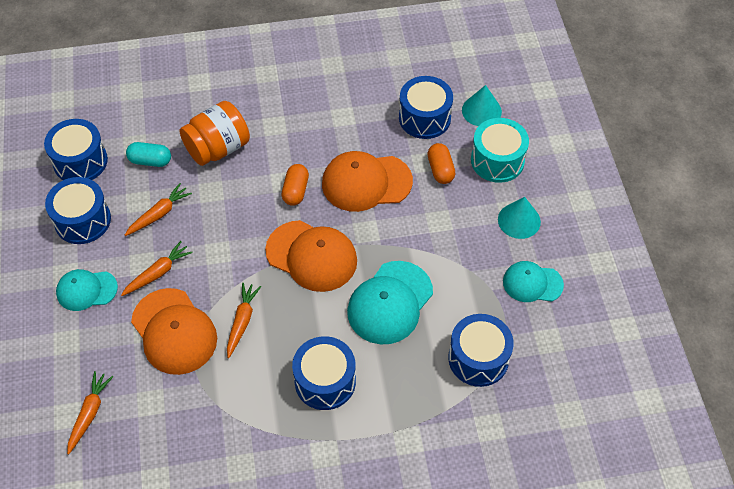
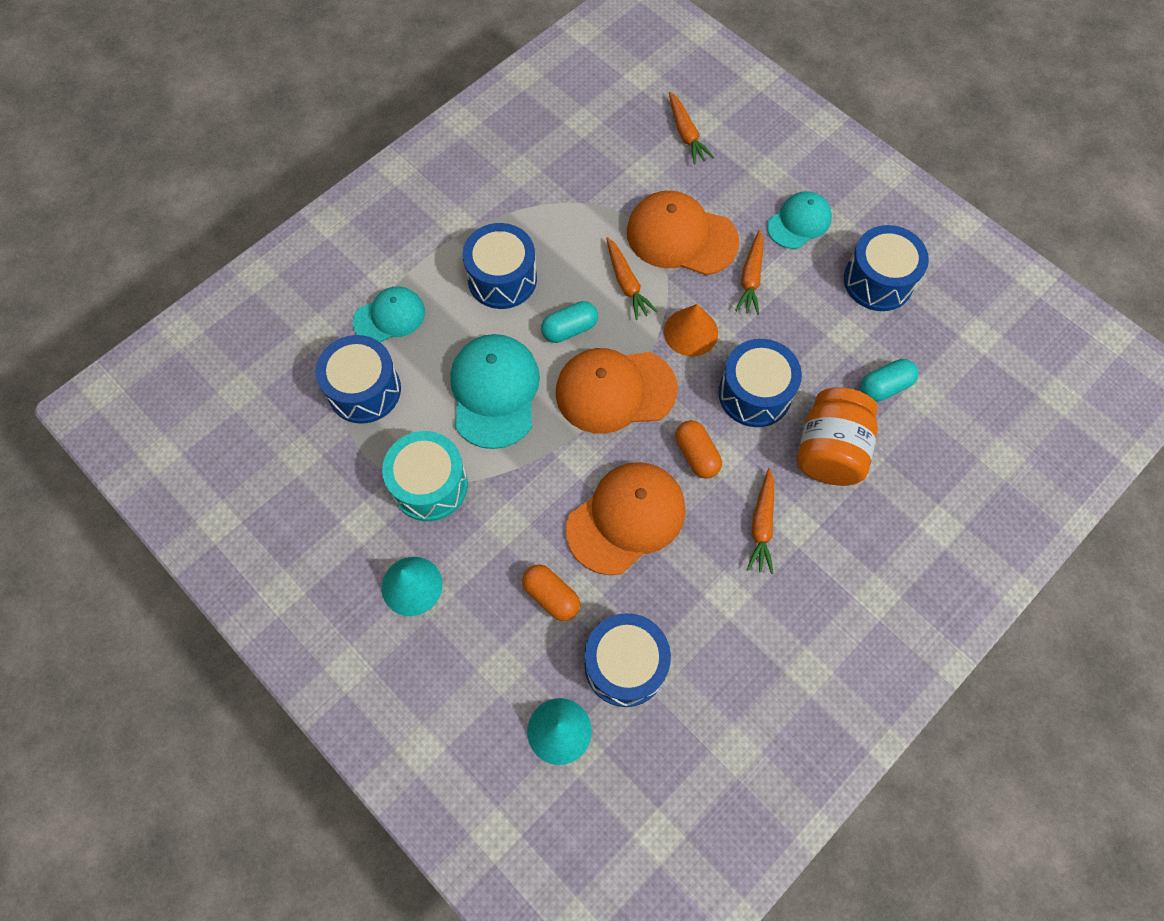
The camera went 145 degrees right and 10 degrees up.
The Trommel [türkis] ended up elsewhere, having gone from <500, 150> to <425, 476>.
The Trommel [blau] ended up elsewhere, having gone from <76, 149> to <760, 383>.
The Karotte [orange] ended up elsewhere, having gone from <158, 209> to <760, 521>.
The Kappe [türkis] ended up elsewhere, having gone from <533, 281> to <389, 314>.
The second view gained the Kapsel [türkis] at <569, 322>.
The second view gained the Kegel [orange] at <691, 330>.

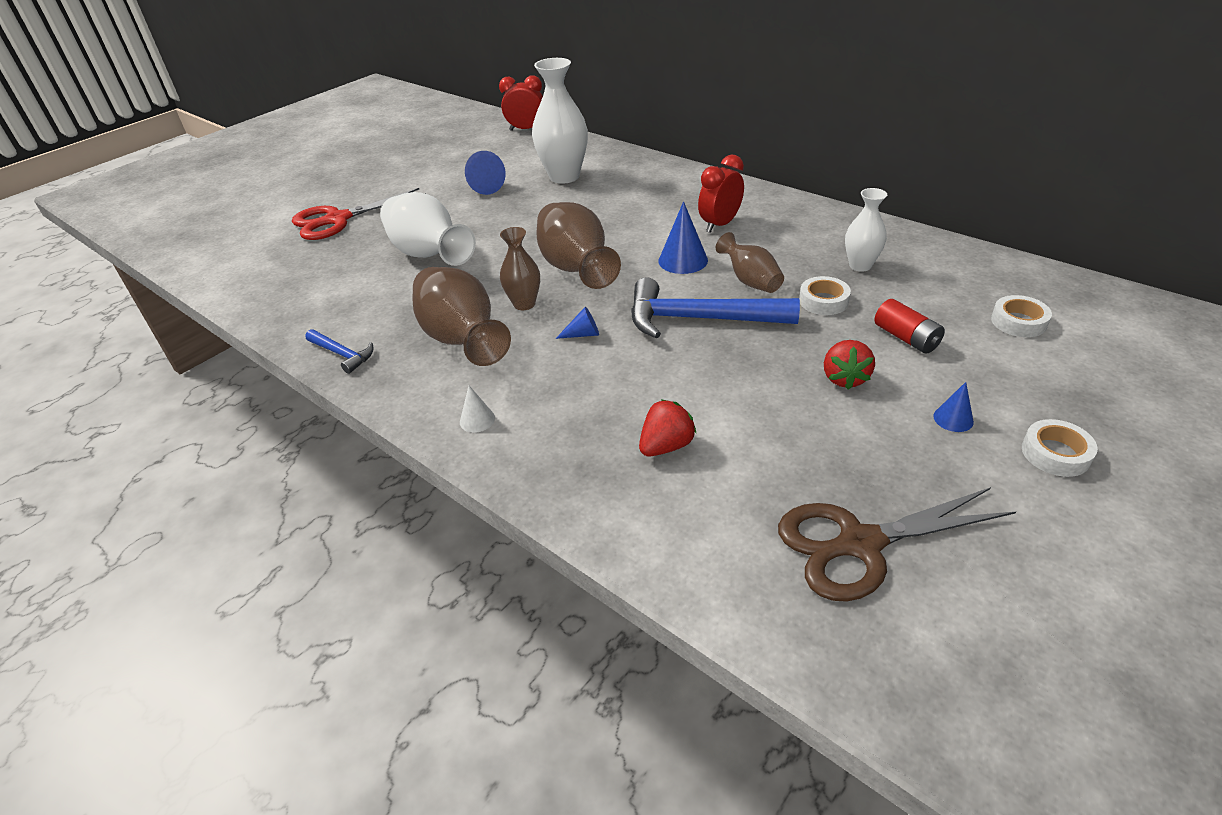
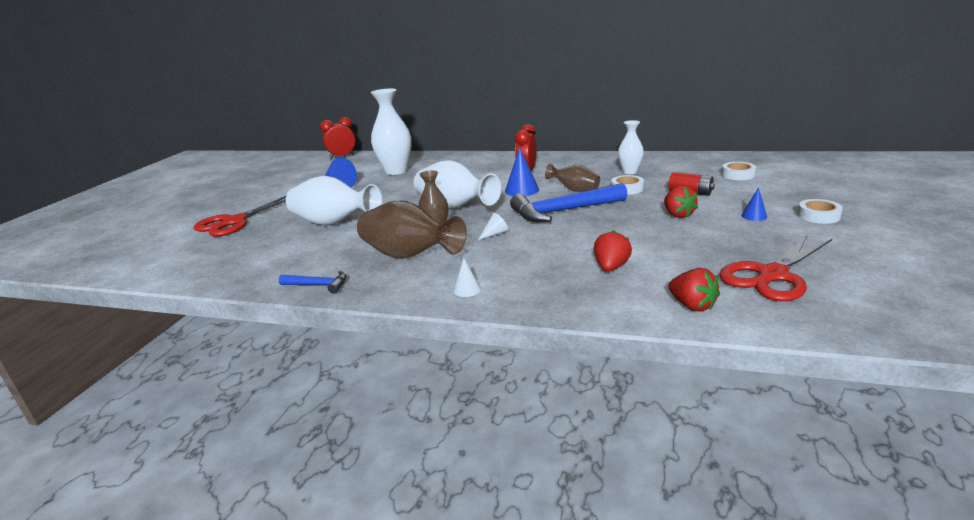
The camera went 25 degrees left and 15 degrees down.
What was the Vase [braun] at <579, 245> turned into the Vase [weiß] at <457, 184>.
What was the Kegel [blau] at <577, 323> turned into the Kegel [weiß] at <493, 226>.
What was the Schere [braun] at <897, 544> turned into the Schere [rot] at <776, 268>.
The second view gained the Erdbeere [rot] at <694, 290>.

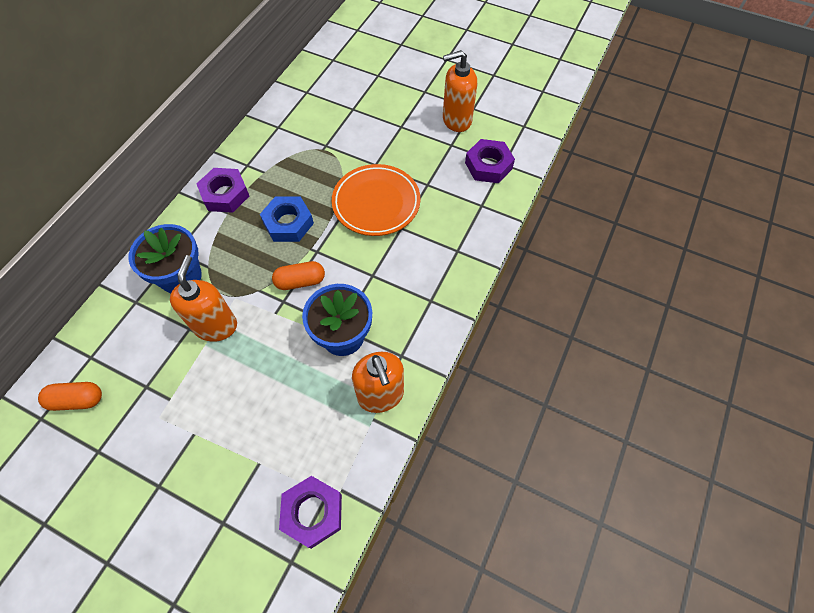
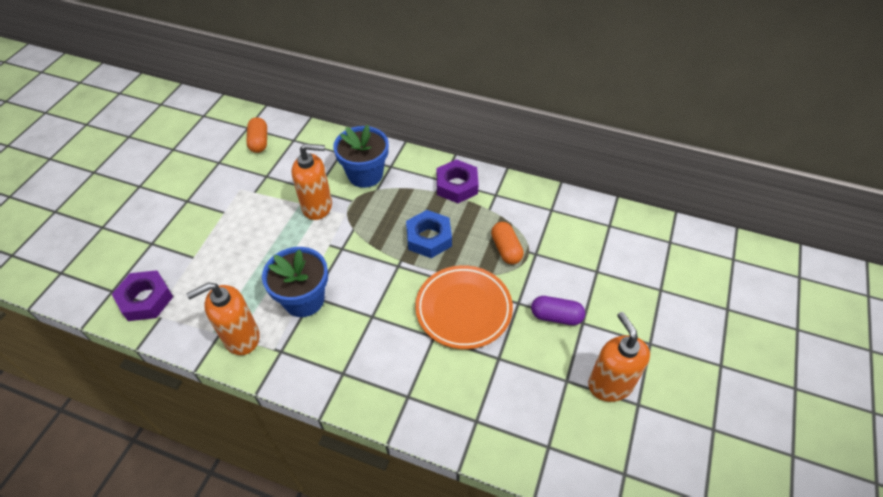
The camera went 85 degrees right and 10 degrees down.
The second view lost the Sechskantmutter [lila] at <490, 161>.
The Kapsel [orange] ended up elsewhere, having gone from <298, 275> to <507, 243>.
The second view gained the Kapsel [lila] at <558, 310>.

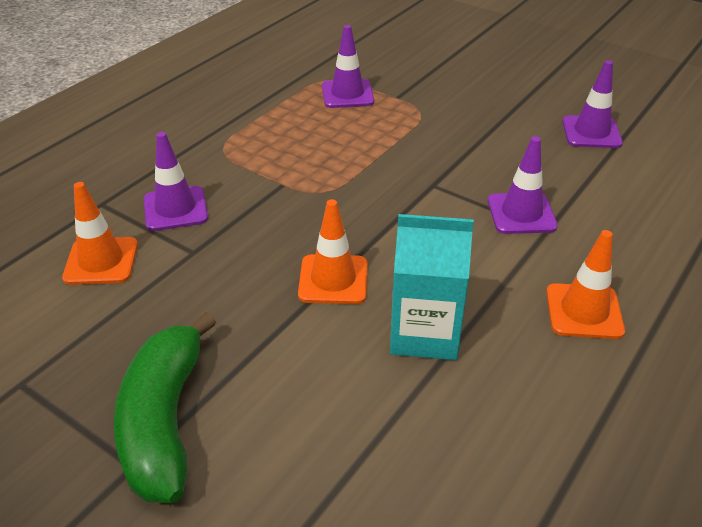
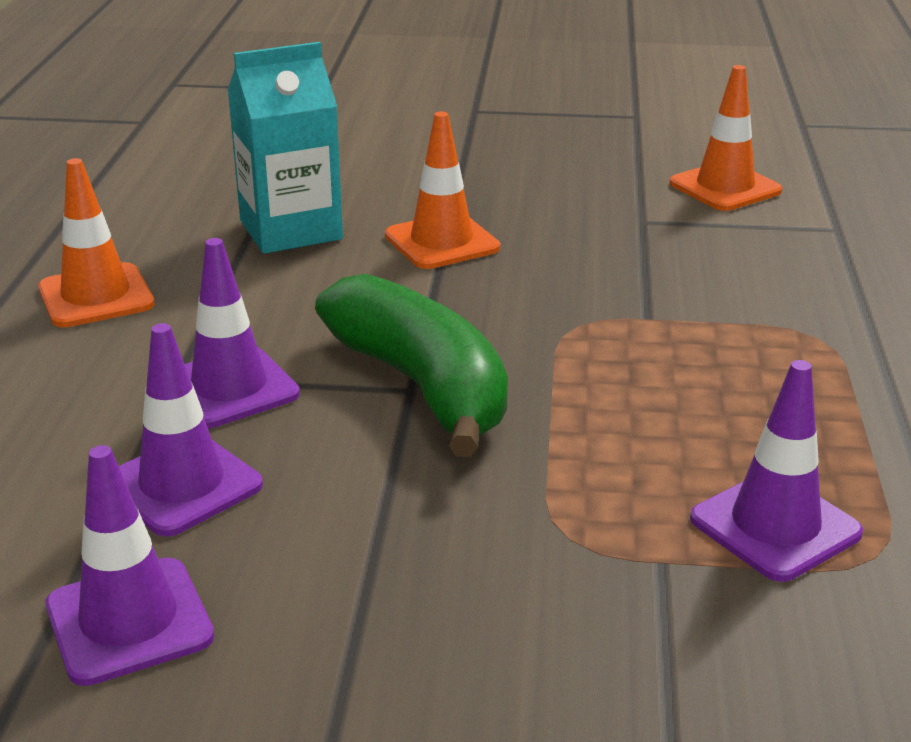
The camera went 150 degrees right and 10 degrees down.
The Leitkegel [lila] ended up elsewhere, having gone from <176, 181> to <191, 430>.
The Banane [grün] ended up elsewhere, having gone from <165, 407> to <411, 365>.

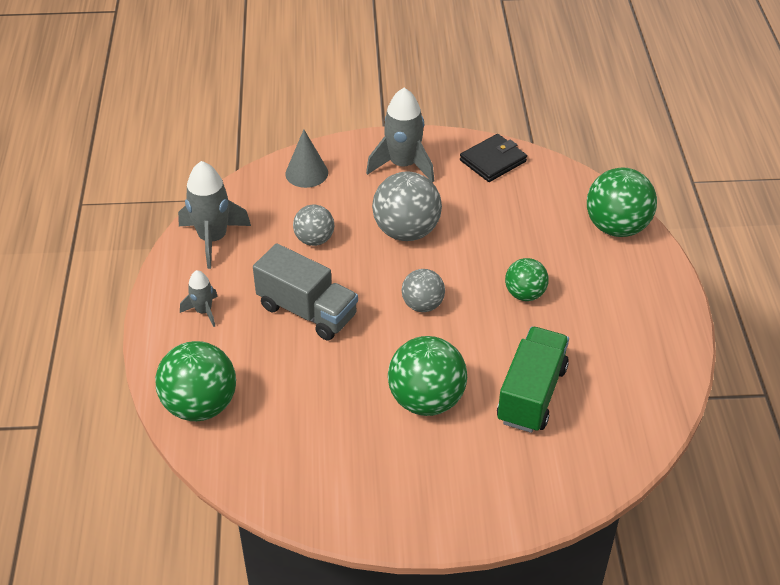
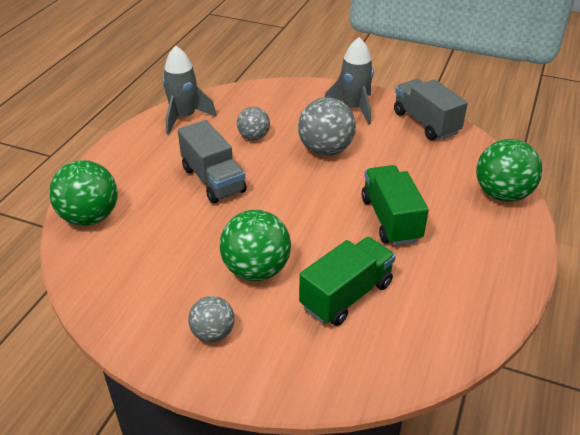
The camera went 25 degrees right and 5 degrees down.
The second view lost the Kegel [grau] at <306, 159>.
Where the Geldbörse [schwarz] stood at <493, 158>, the Lastwagen [grau] came to stand at <431, 109>.
Where the Ball [grün] stood at <527, 279>, the Lastwagen [grün] came to stand at <395, 205>.
The Ball [grau] ended up elsewhere, having gone from <423, 290> to <211, 319>.
The second view lost the Rakete [grau] at <199, 298>.

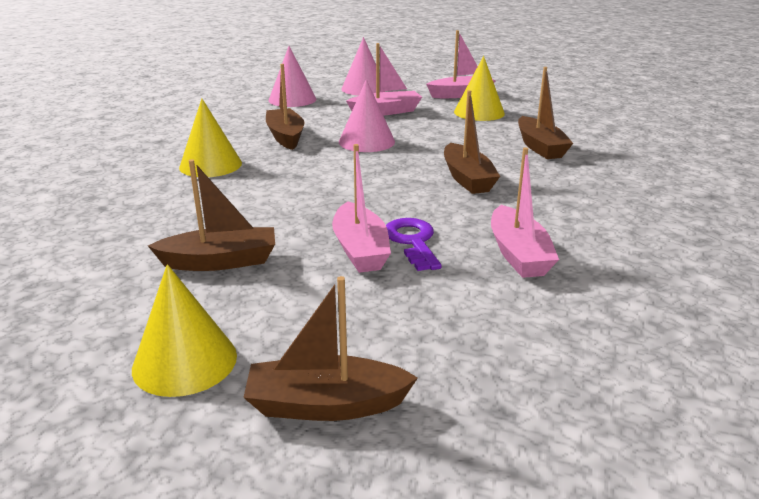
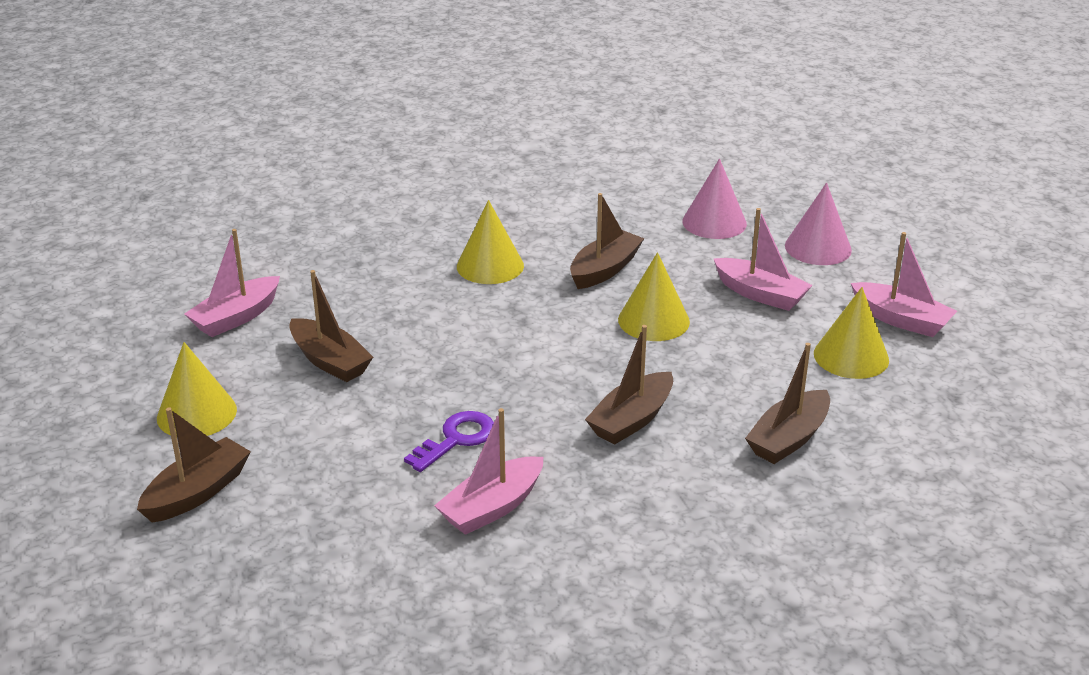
The camera went 55 degrees right and 5 degrees up.
What was the Kegel [rosa] at <367, 115> turned into the Kegel [gelb] at <654, 296>.
The Boot [rosa] ended up elsewhere, having gone from <361, 208> to <232, 283>.
The Boot [braun] at <330, 348> ended up facing another way, 75 degrees clockwise from before.

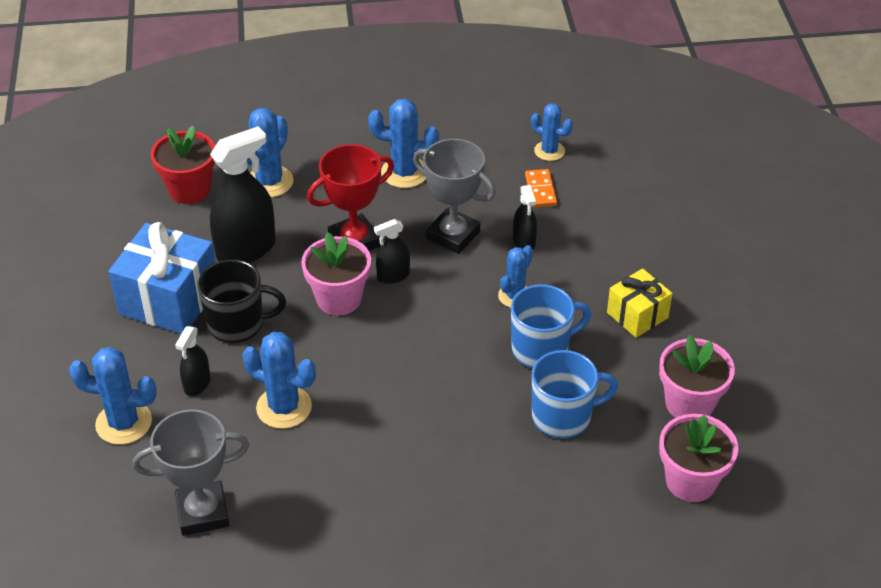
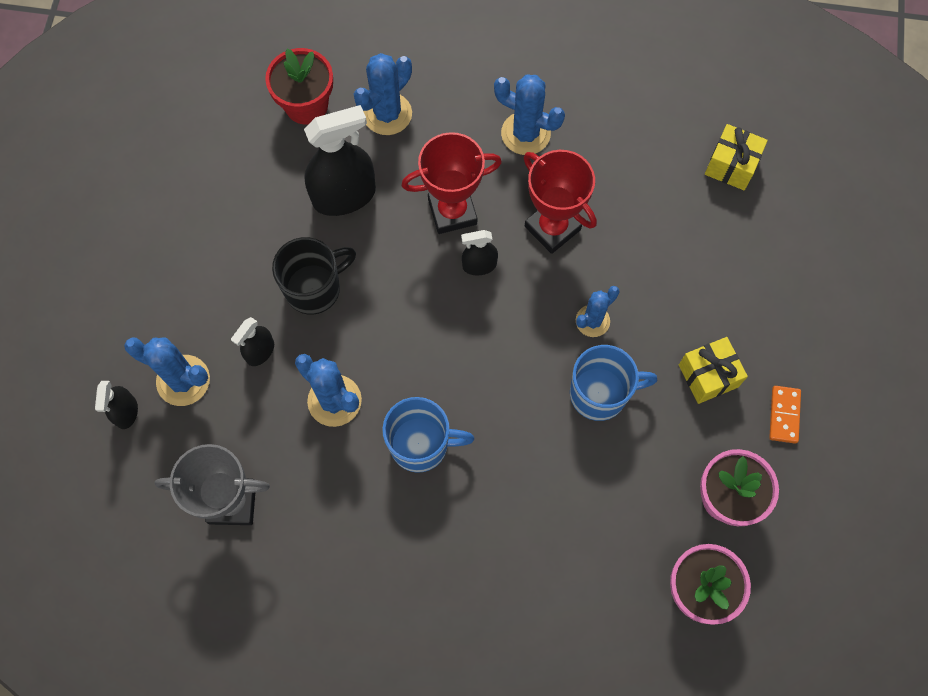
The camera went 15 degrees right and 25 degrees up.
The second view lost the Kaktus [blau] at <552, 132>.
What was the Pokal [grau] at <454, 196> turned into the Pokal [rot] at <560, 202>.
The Dominostein [orange] ended up elsewhere, having gone from <541, 188> to <785, 415>.
The Sprühflasche [schwarz] ended up elsewhere, having gone from <525, 217> to <116, 405>.
The second view lost the Geschenk [blau] at <162, 278>.
The second view lost the Blumentopf [rosa] at <336, 273>.
The Tasse [schwarz] at <242, 301> ended up facing another way, 45 degrees counterclockwise from before.
The Tasse [blau] ended up elsewhere, having gone from <575, 394> to <428, 435>.
The second view gained the Geschenk [gelb] at <736, 157>.

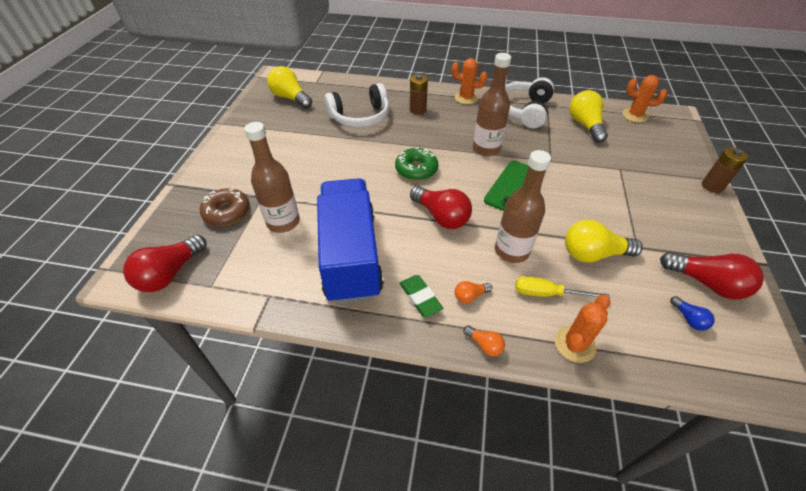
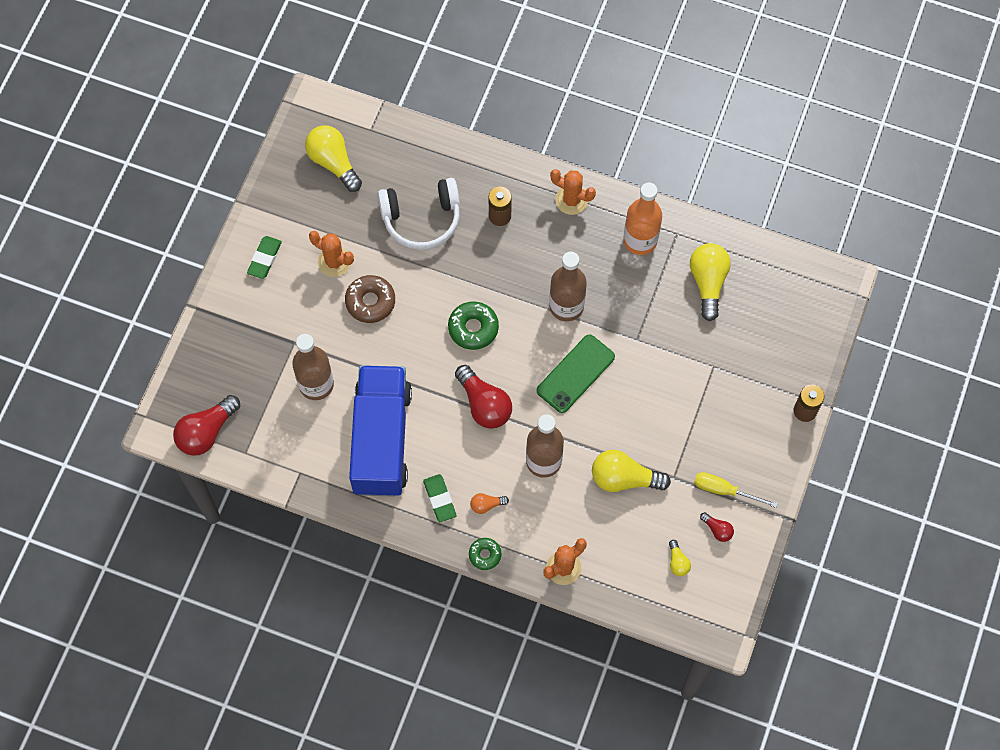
The camera went 10 degrees right and 20 degrees up.
The Kaktus [orange] ended up elsewhere, having gone from <644, 99> to <331, 254>.
Where the Kopfhörer [weiß] stood at <529, 102>, the Flasche [orange] came to stand at <642, 218>.
The Donut [braun] ended up elsewhere, having gone from <225, 207> to <370, 299>.
The size of the Glühbirne [rot] at <712, 275> changed by a factor of 0.49.
The Schraubenzieher [gelb] ended up elsewhere, having gone from <562, 287> to <736, 490>.
What was the Glühbirne [blau] at <692, 313> turned into the Glühbirne [gelb] at <680, 558>.
Where the Glühbirne [orange] stood at <484, 340>, the Donut [grün] came to stand at <485, 554>.
The second view gained the Radiergummi [grün] at <264, 257>.

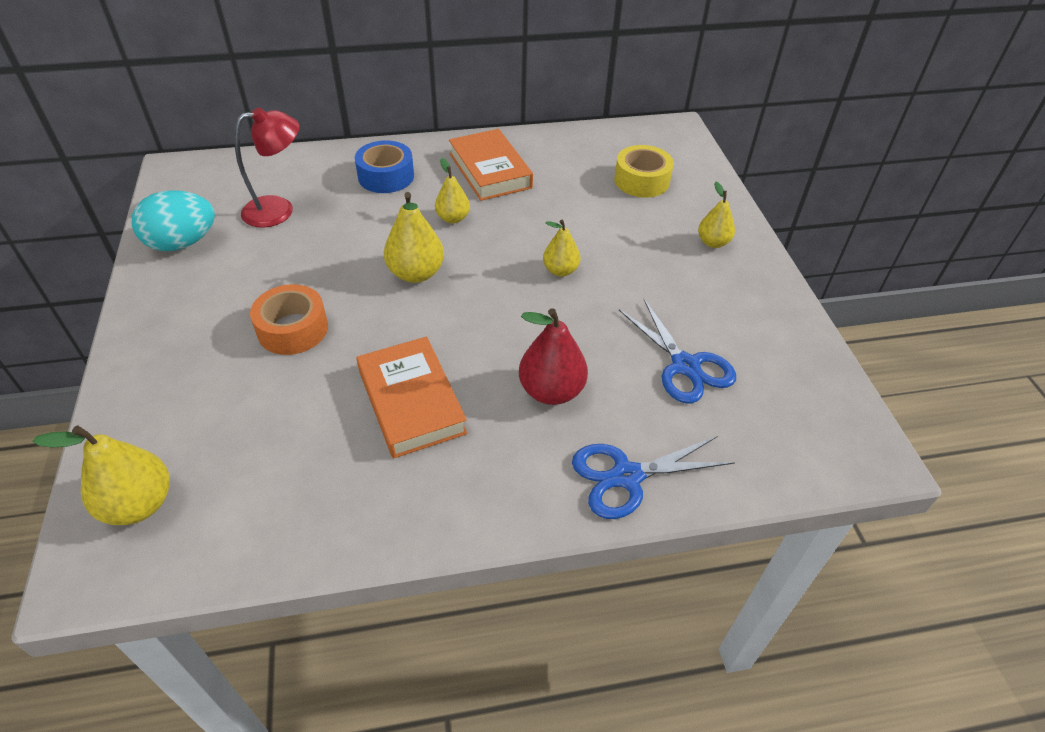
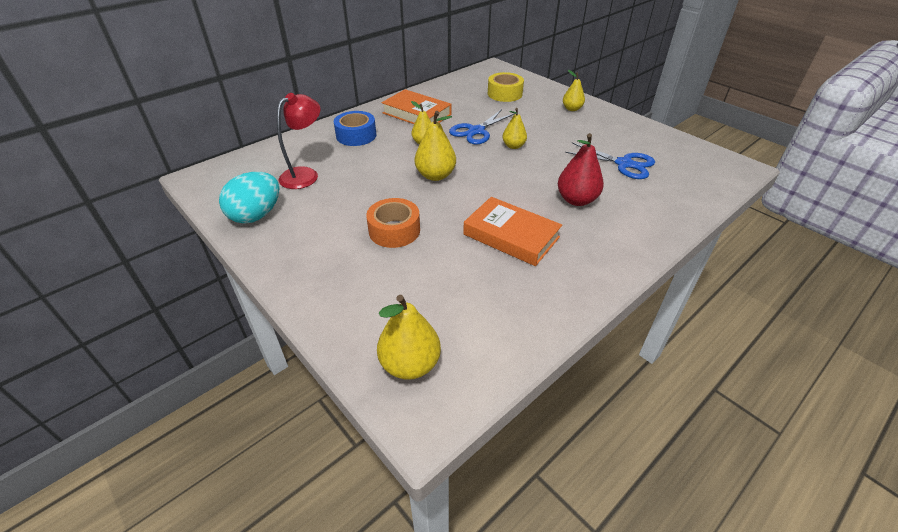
The camera went 30 degrees left and 5 degrees down.
The Schere [blau] ended up elsewhere, having gone from <653, 477> to <482, 127>.

